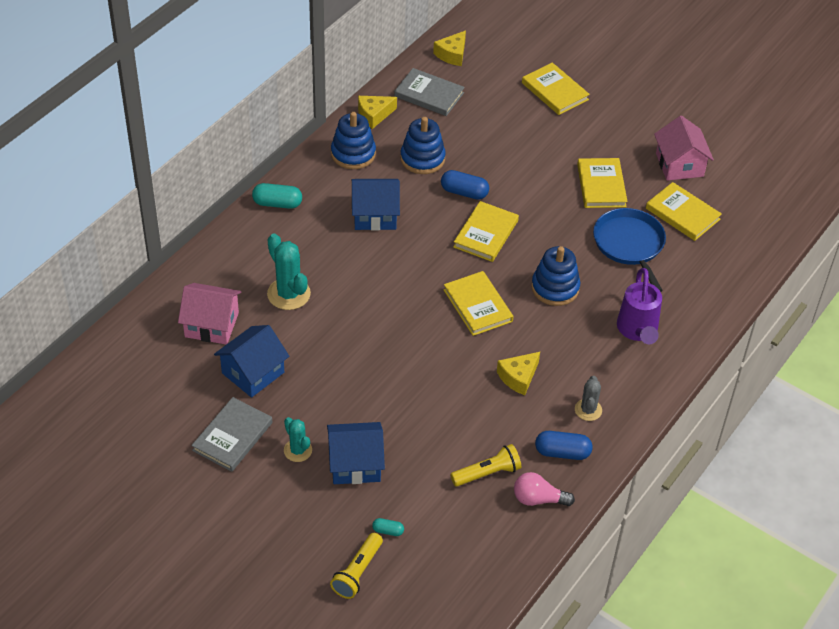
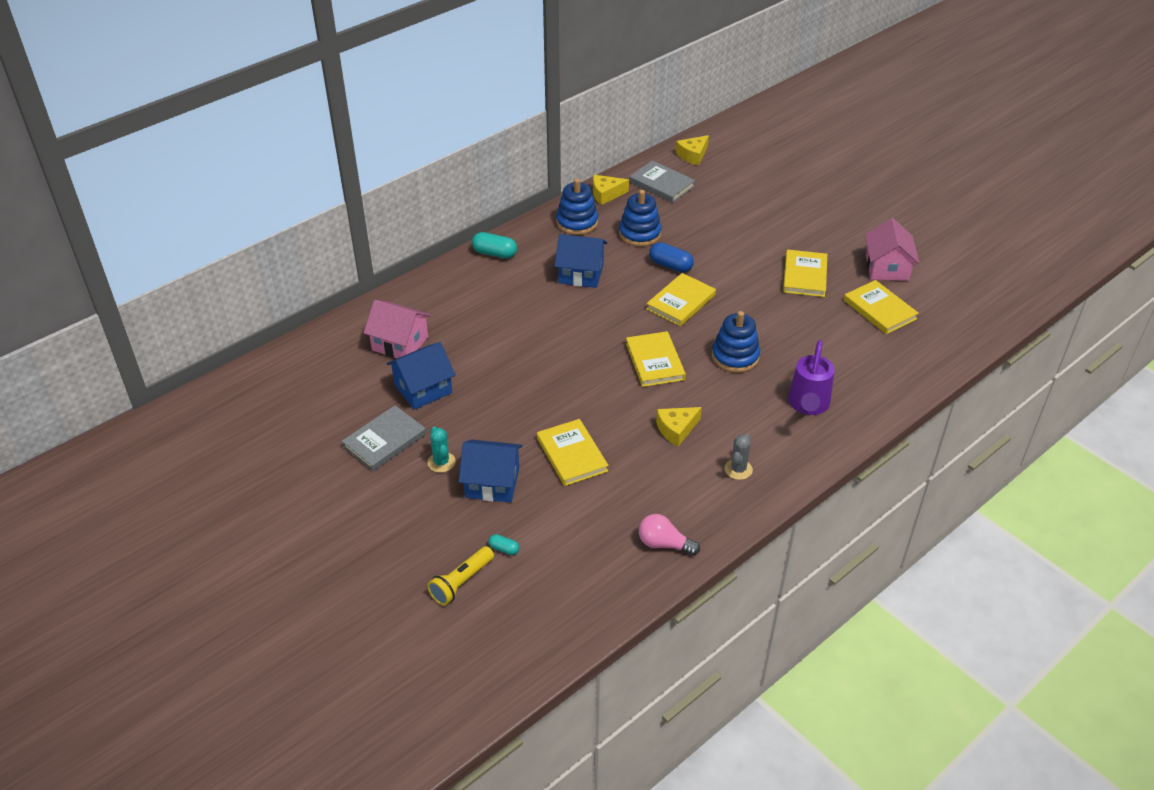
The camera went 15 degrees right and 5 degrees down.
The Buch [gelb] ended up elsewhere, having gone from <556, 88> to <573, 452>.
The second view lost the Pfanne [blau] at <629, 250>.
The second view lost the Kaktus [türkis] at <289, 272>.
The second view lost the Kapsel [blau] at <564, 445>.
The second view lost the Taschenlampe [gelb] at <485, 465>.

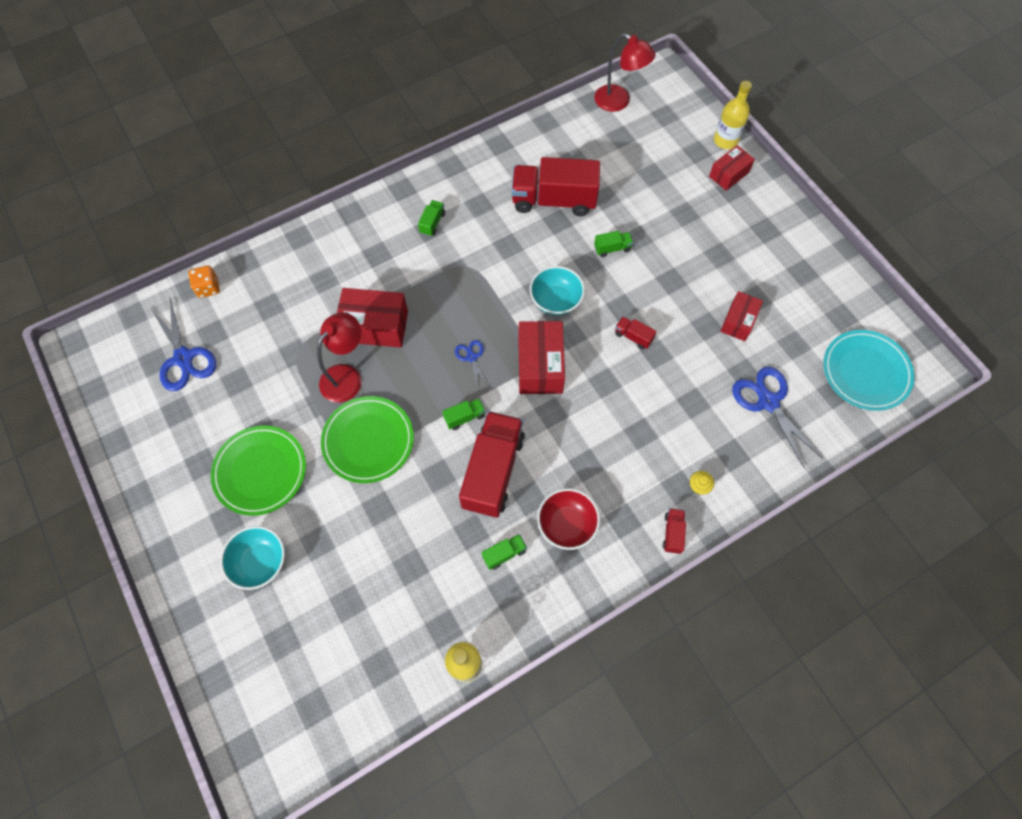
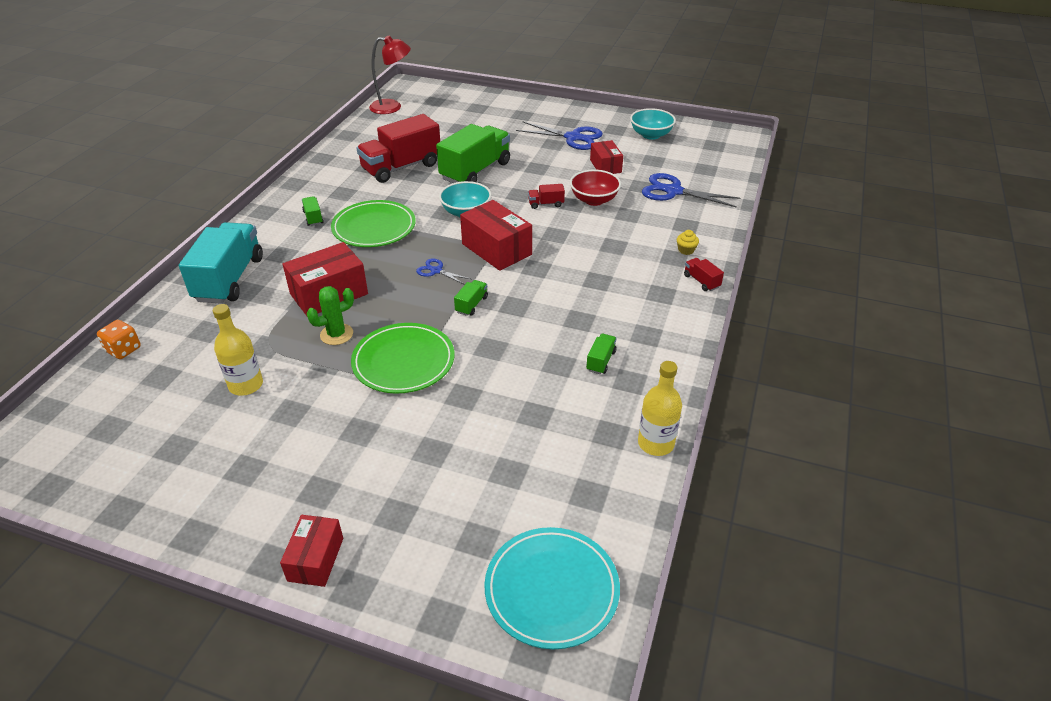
The camera went 40 degrees left and 25 degrees down.
The Flasche [gelb] ended up elsewhere, having gone from <733, 115> to <238, 350>.
The Schachtel [rot] ended up elsewhere, having gone from <732, 168> to <311, 551>.
The size of the Lastwagen [grün] at <613, 244> changed by a factor of 2.38.
The Schere [blau] ended up elsewhere, having gone from <183, 344> to <559, 136>.
Where the Lampe [rot] stood at <339, 357>, the Kaktus [grün] came to stand at <330, 315>.
The Teller [türkis] ended up elsewhere, having gone from <869, 370> to <552, 588>.
The second view lost the Lastwagen [rot] at <492, 464>.
The Teller [grün] ended up elsewhere, having gone from <258, 471> to <373, 223>.
The Schüssel [rot] ended up elsewhere, having gone from <568, 519> to <595, 188>.
The Schüssel [türkis] ended up elsewhere, having gone from <252, 558> to <653, 124>.
The second view gained the Lastwagen [türkis] at <221, 263>.

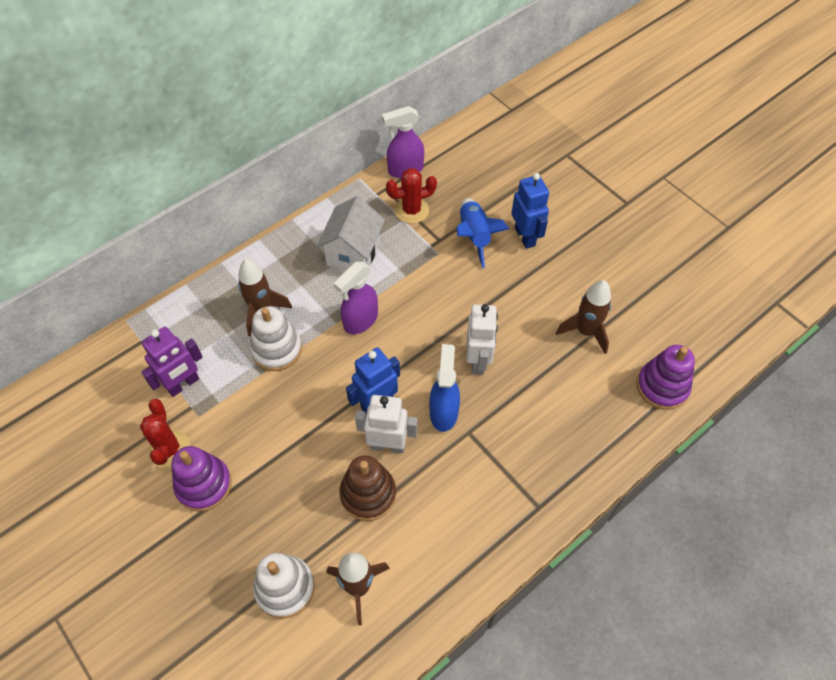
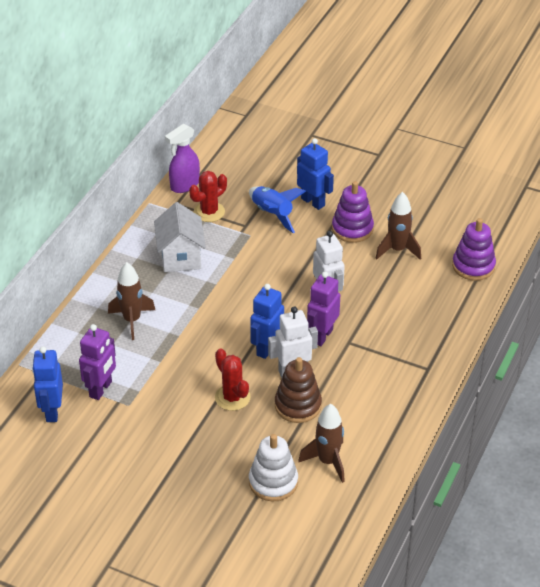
The camera went 25 degrees left and 15 degrees down.
The second view lost the Sprühflasche [lila] at <356, 298>.
The second view lost the Stapelspielzeug [weiß] at <276, 339>.
Where the Sprühflasche [blau] stood at <444, 388>, the Roboter [lila] came to stand at <323, 308>.
The Kaktus [rot] ended up elsewhere, having gone from <165, 433> to <233, 379>.
The Stapelspielzeug [lila] ended up elsewhere, having gone from <201, 479> to <353, 212>.
The second view gained the Roboter [blau] at <47, 384>.

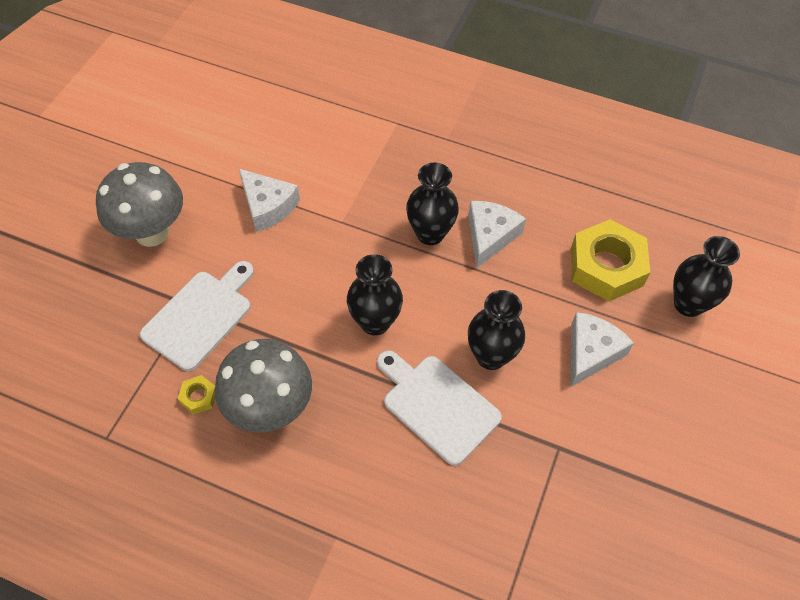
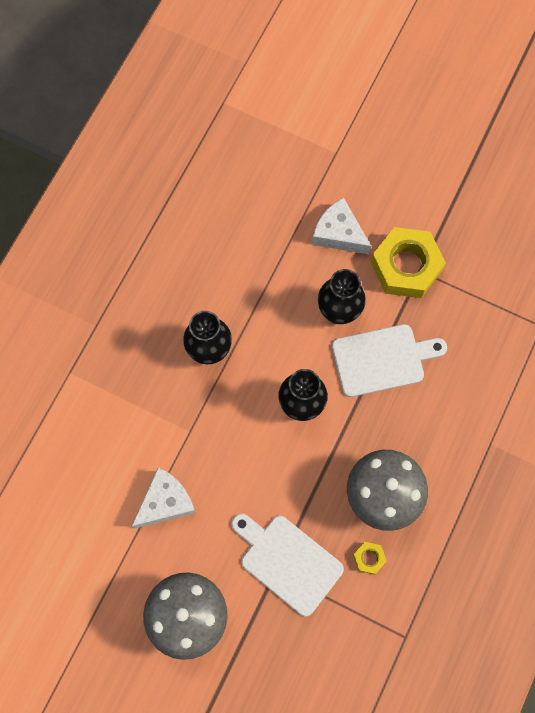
The camera went 85 degrees left and 15 degrees up.
The second view lost the Käse [weiß] at <497, 234>.
The Sechskantmutter [gelb] ended up elsewhere, having gone from <610, 260> to <408, 262>.
The second view lost the Vase [schwarz] at <706, 276>.
The Schneidebrett [weiß] at <439, 408> ended up facing another way, 150 degrees counterclockwise from before.

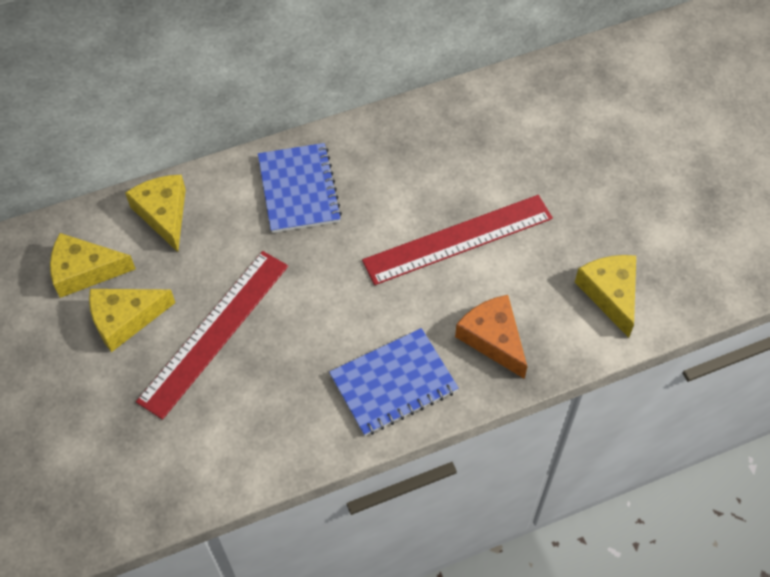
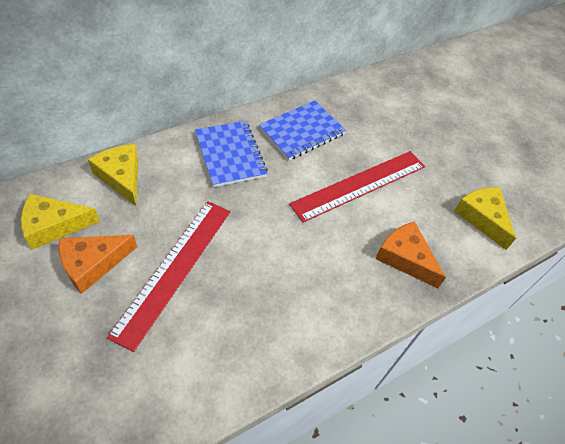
The camera went 15 degrees left and 5 degrees down.
What was the Käse [gelb] at <132, 320> turned into the Käse [orange] at <97, 264>.
The Notizbuch [blau] ended up elsewhere, having gone from <394, 382> to <302, 130>.

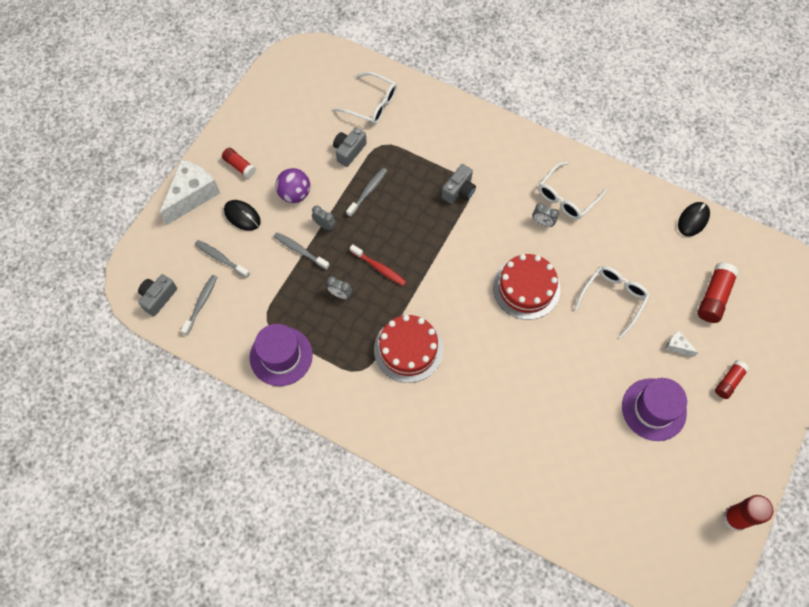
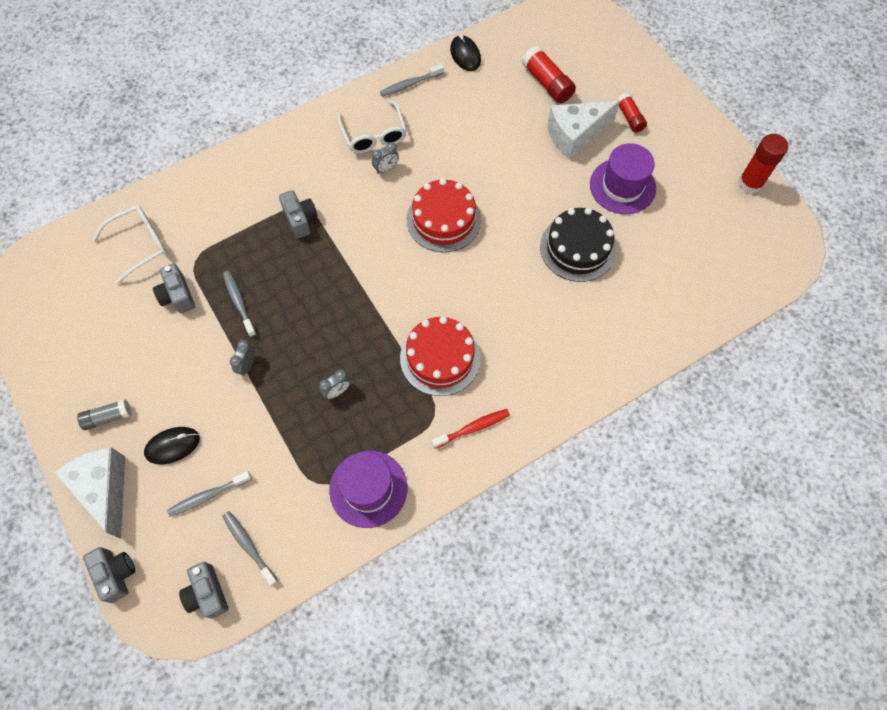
The camera went 60 degrees left and 0 degrees up.
What was the Klebestift [rot] at <239, 163> turned into the Klebestift [grau] at <104, 414>.
The second view lost the Ball [lila] at <292, 185>.
The Wecker [grau] at <324, 218> ended up facing another way, 45 degrees counterclockwise from before.
The Zahnbürste [grau] ended up elsewhere, having gone from <302, 251> to <412, 80>.
The Zahnbürste [rot] ended up elsewhere, having gone from <378, 265> to <470, 428>.
The second view lost the Brille [weiß] at <612, 302>.
The size of the Käse [weiß] at <681, 343> changed by a factor of 2.27.
The second view gained the Kuchen [schwarz] at <578, 245>.
The second view gained the Kamera [grau] at <109, 575>.

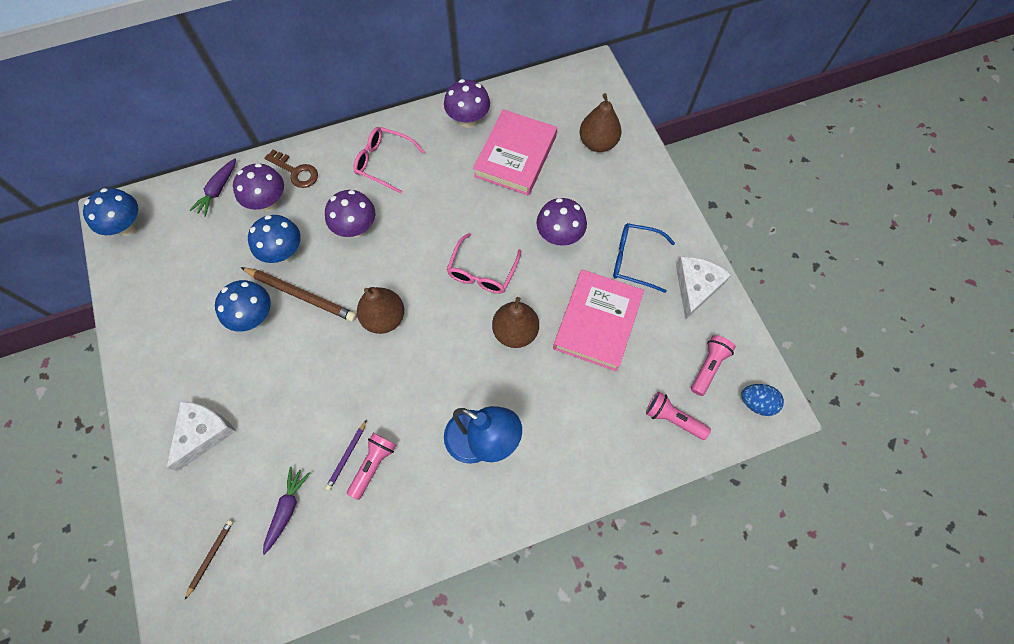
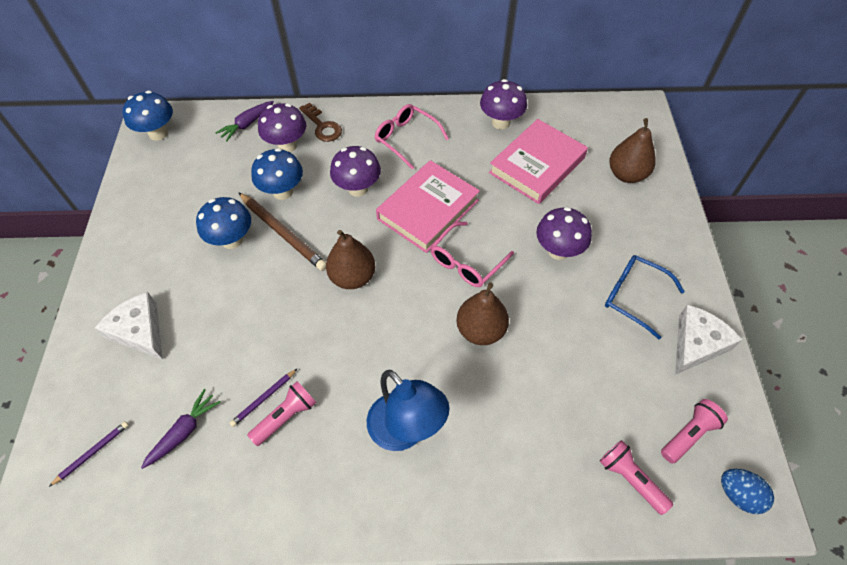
The camera went 20 degrees right and 10 degrees down.
The Buch [rosa] ended up elsewhere, having gone from <598, 320> to <428, 206>.
The Käse [weiß] at <201, 436> ended up facing another way, 90 degrees counterclockwise from before.
What was the Bleistift [braun] at <209, 559> turned into the Bleistift [lila] at <89, 454>.

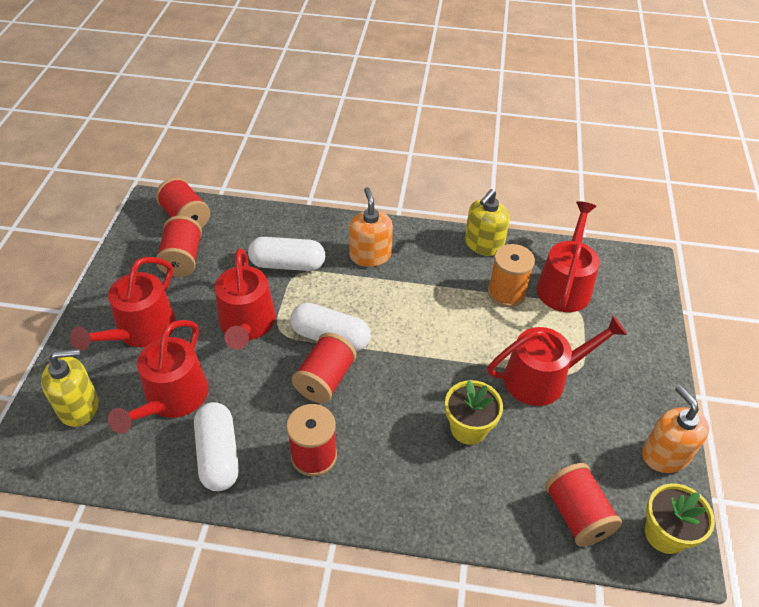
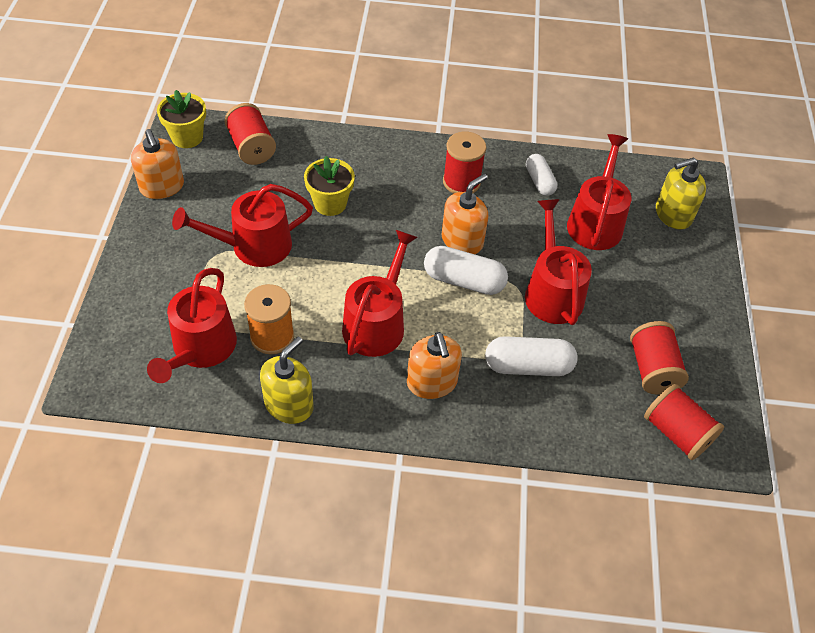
The camera went 175 degrees right and 5 degrees up.
The Gießkanne [rot] ended up elsewhere, having gone from <123, 304> to <379, 293>.
Where the Garnrolle [rot] stood at <324, 368>, the Seifenspender [orange] came to stand at <464, 214>.
The size of the Kapsel [weiß] at <216, 446> changed by a factor of 0.65.

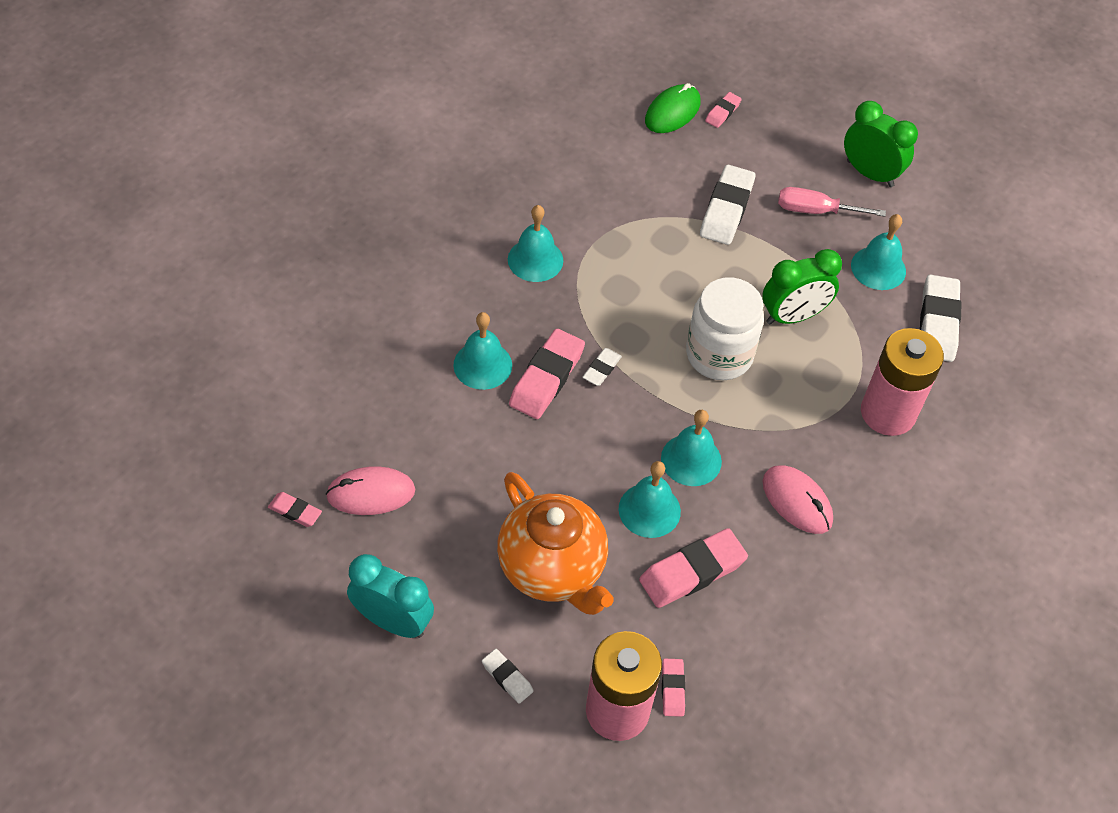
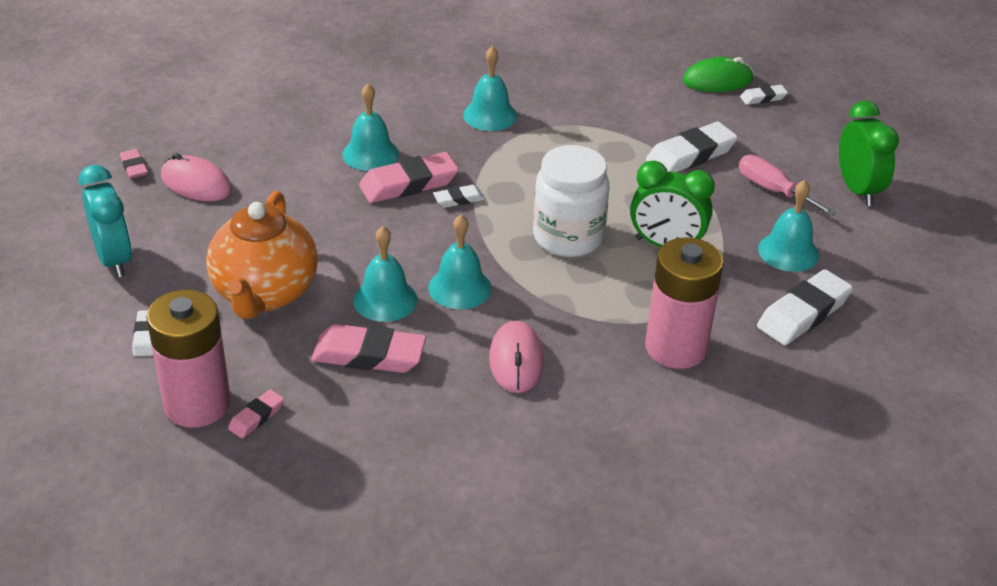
The camera went 40 degrees right and 15 degrees down.
What was the Radiergummi [rosa] at <723, 110> turned into the Radiergummi [weiß] at <764, 95>.

